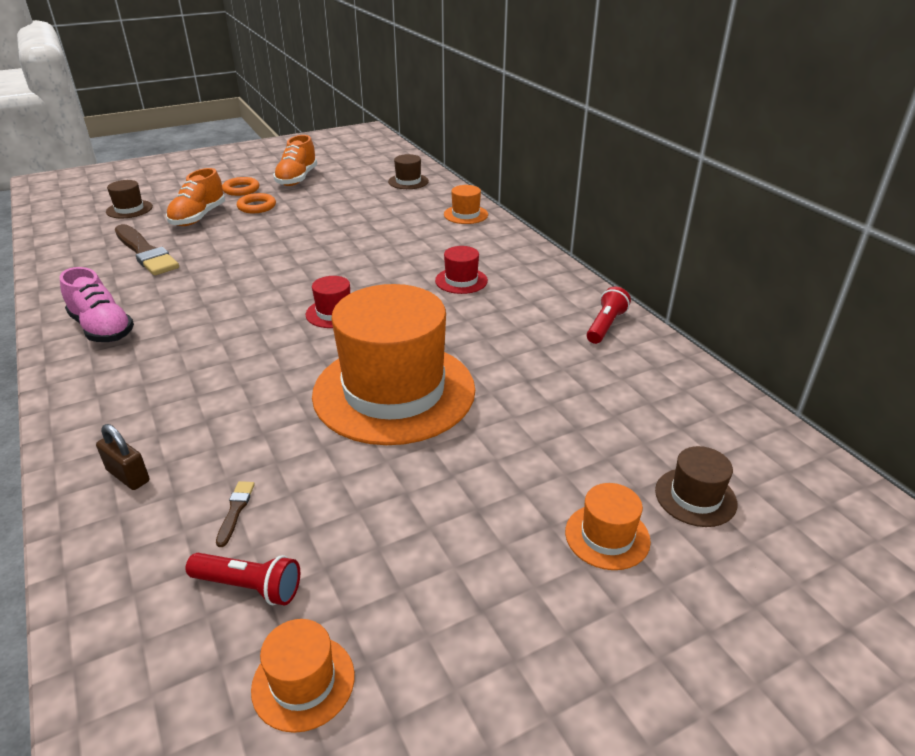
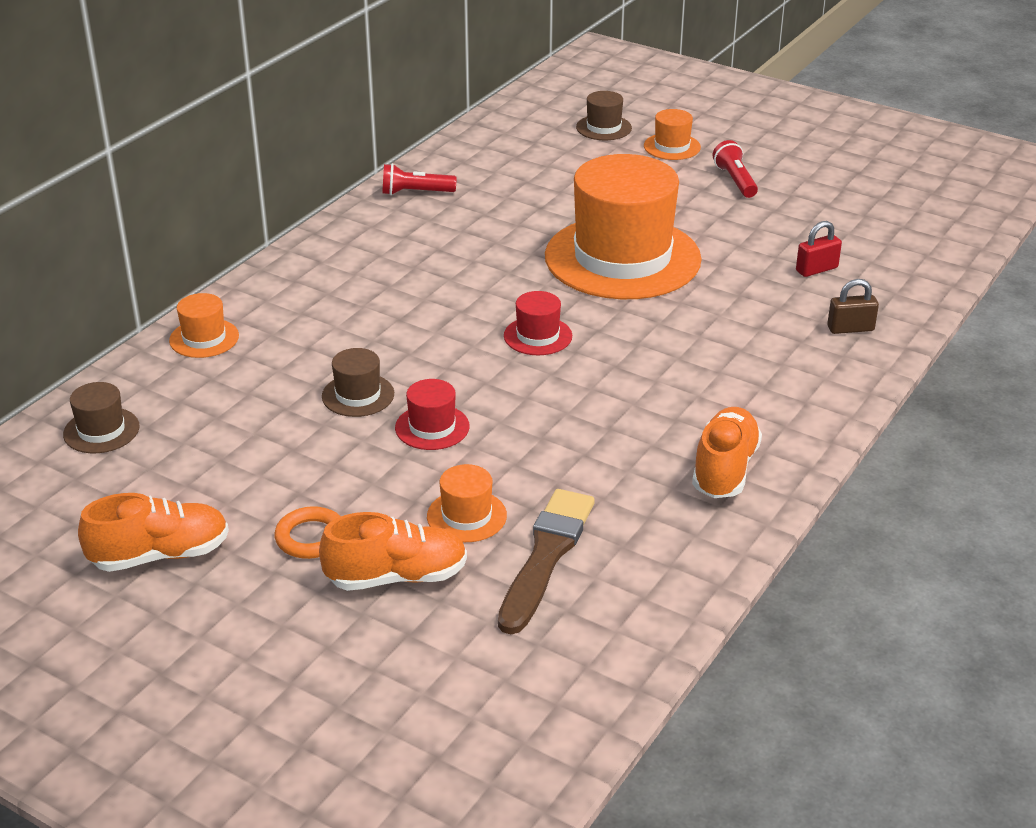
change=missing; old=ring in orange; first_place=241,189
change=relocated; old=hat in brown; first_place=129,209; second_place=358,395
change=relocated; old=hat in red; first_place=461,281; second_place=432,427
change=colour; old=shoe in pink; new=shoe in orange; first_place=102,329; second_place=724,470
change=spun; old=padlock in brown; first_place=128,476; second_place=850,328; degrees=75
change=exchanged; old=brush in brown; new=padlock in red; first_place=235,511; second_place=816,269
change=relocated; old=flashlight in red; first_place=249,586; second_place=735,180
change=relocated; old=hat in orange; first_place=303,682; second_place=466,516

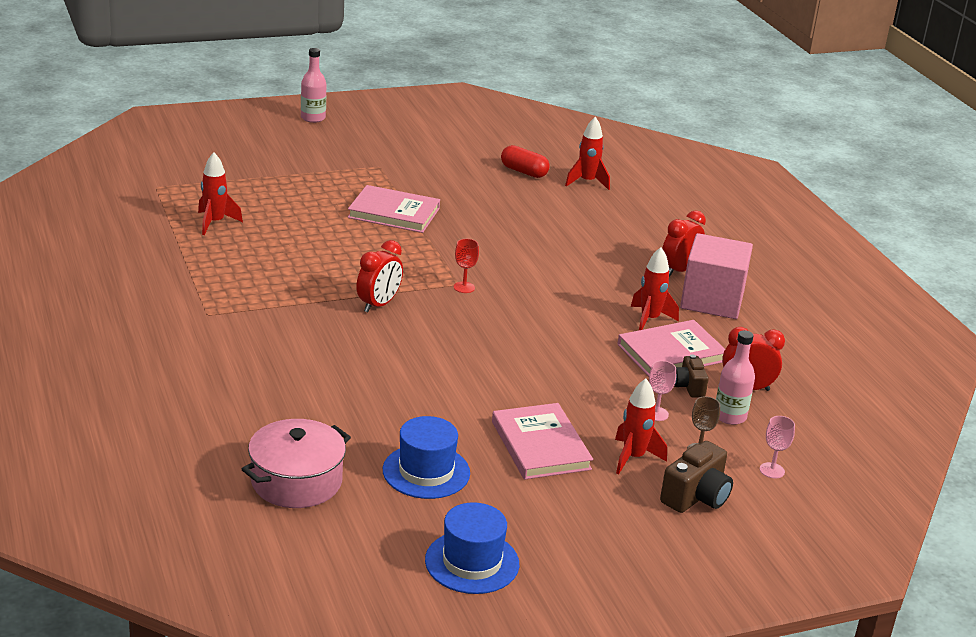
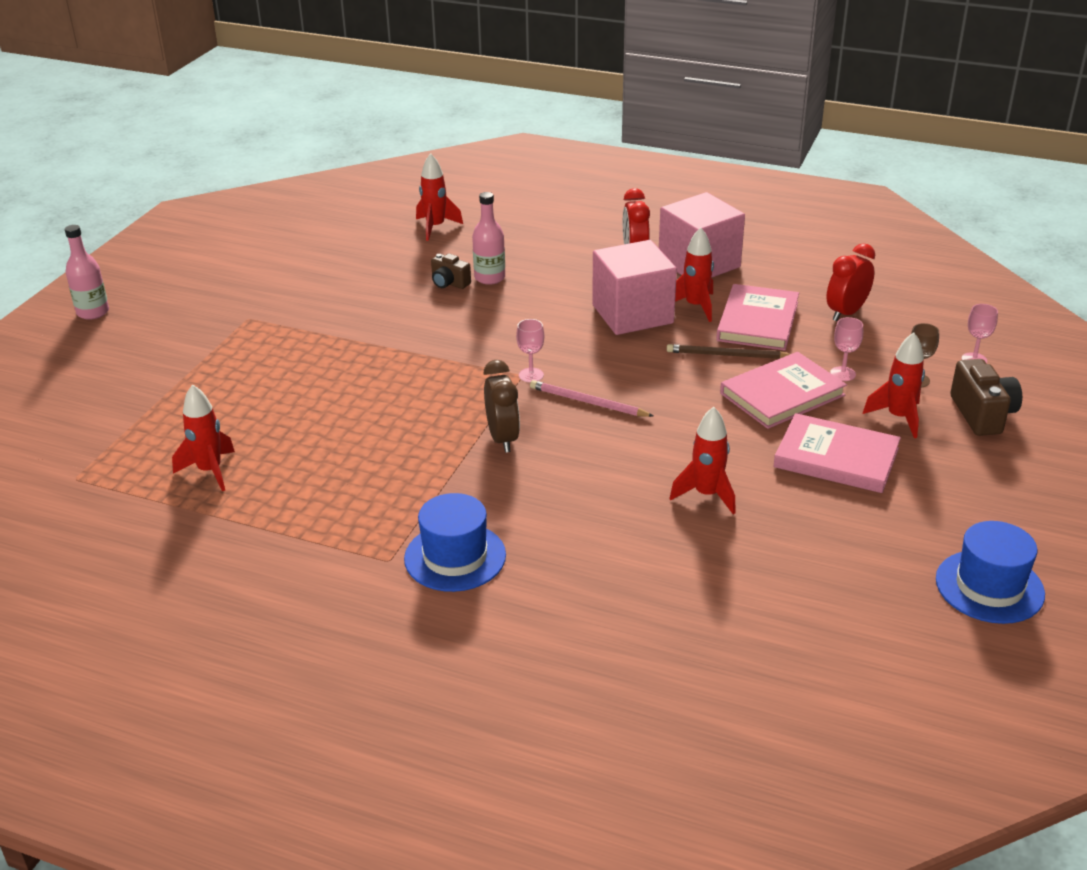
change=missing; old=capsule in red; first_place=524,172
change=relocated; old=book in pink; first_place=394,213; second_place=782,394
change=colour; old=goblet in red; new=goblet in pink; first_place=464,287; second_place=531,375
change=colour; old=clock in red; new=clock in brown; first_place=378,305; second_place=502,438
change=relocated; old=bottle in pink; first_place=730,416; second_place=489,278
change=relocated; old=camera in brown; first_place=688,386; second_place=449,283
change=relocated; old=hat in blue; first_place=426,471; second_place=455,557
change=missing; old=pot in pink; first_place=296,481
change=appeared; new=cube in pink; second_place=632,314
change=appeared; new=pencil in brown; second_place=727,355
change=appeared; new=pencil in pink; second_place=588,402
change=appeared; new=rocket in red; second_place=706,495

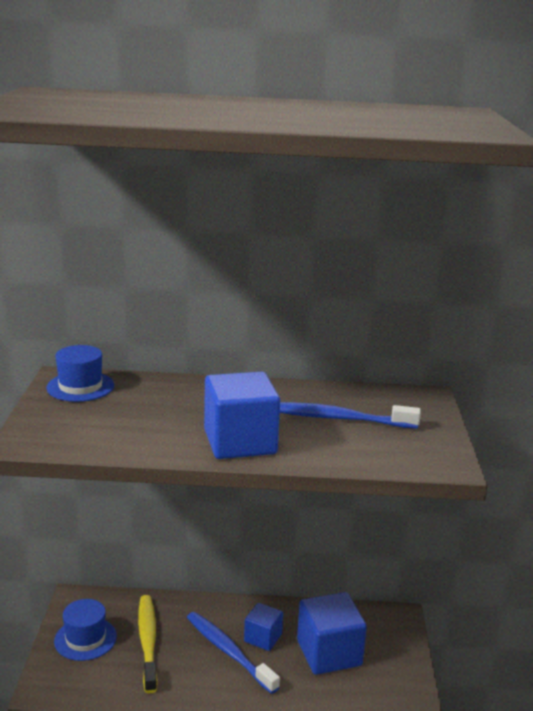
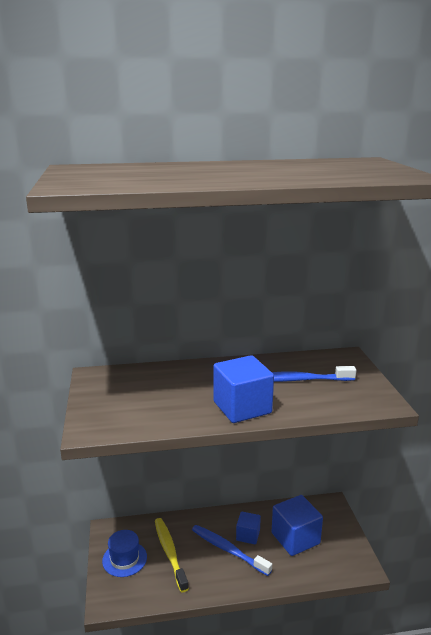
change=missing; old=hat in blue; first_place=80,386

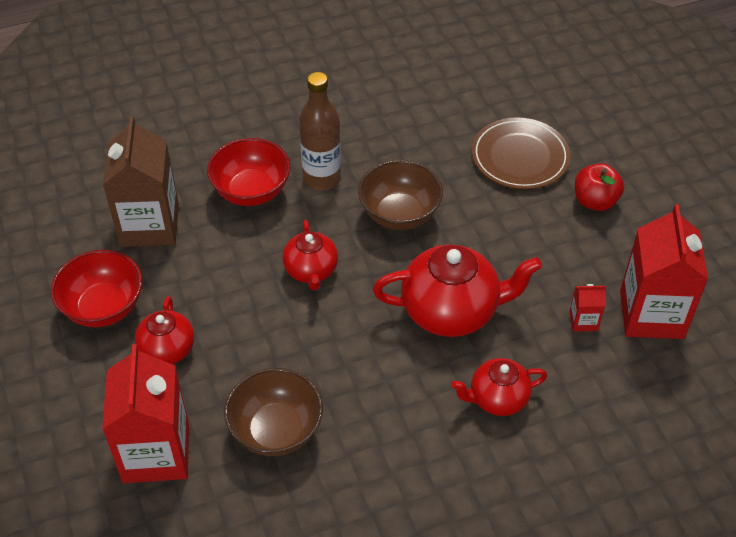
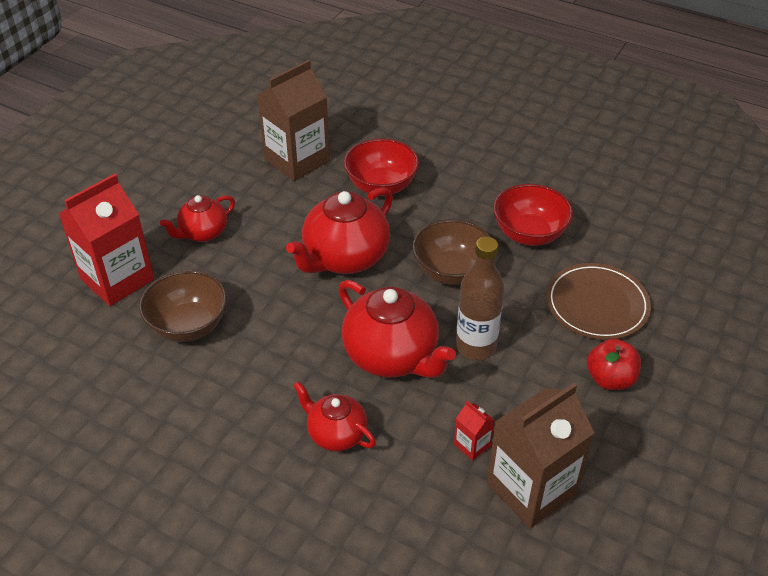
change=relocated; old=bottle in brown; first_place=322,178; second_place=476,346
change=colour; old=carton in red; new=carton in brown; first_place=651,314; second_place=531,489
change=size; old=teapot in red; first_place=311,271; second_place=344,258; factor=1.71
change=relocated; old=bowl in red; first_place=103,307; second_place=529,234

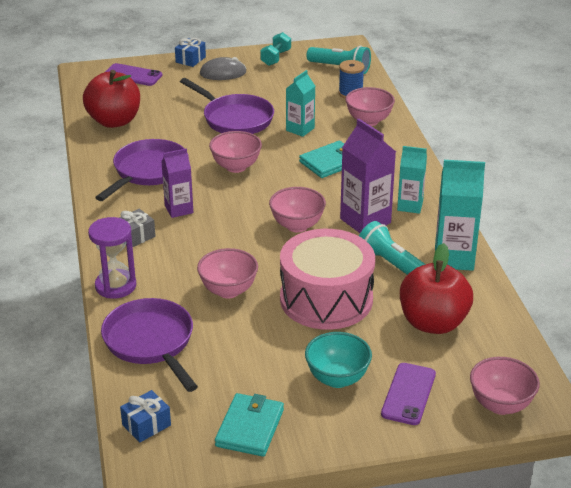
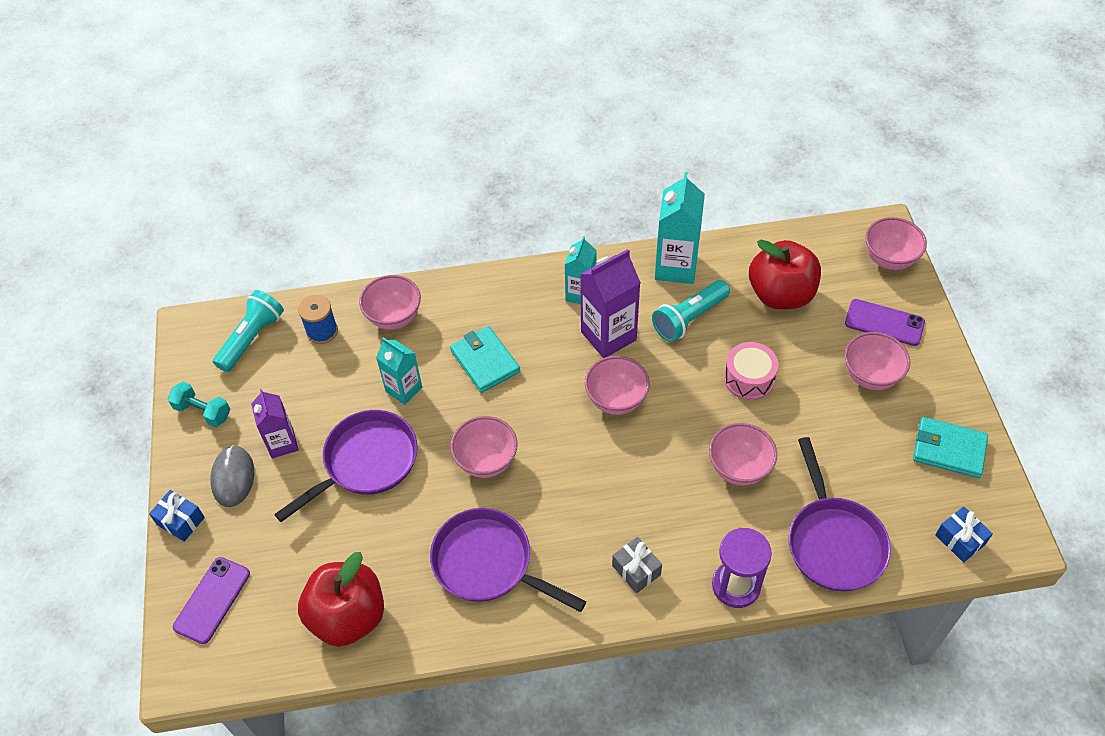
change=relocated; old=carton in purple; first_place=179,209; second_place=282,443
change=size; old=drum in pink; first_place=326,299; second_place=749,379; factor=0.52
change=spun; old=pan in purple; first_place=151,342; second_place=833,542; degrees=-75
change=colour; old=bowl in turquoise; new=bowl in pink; first_place=337,378; second_place=870,376

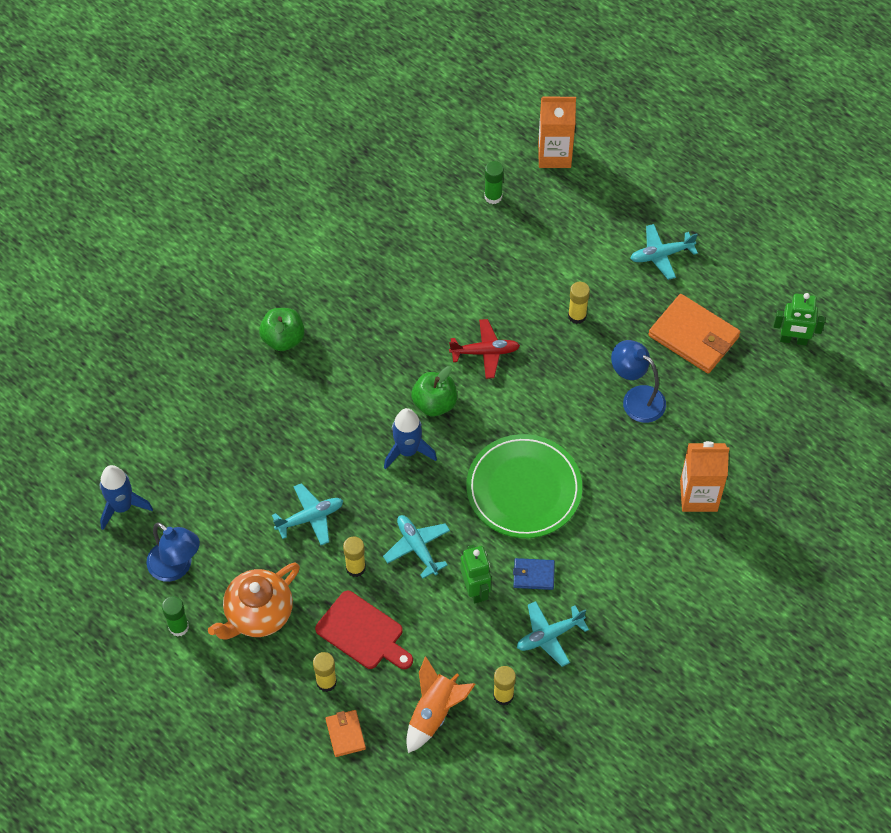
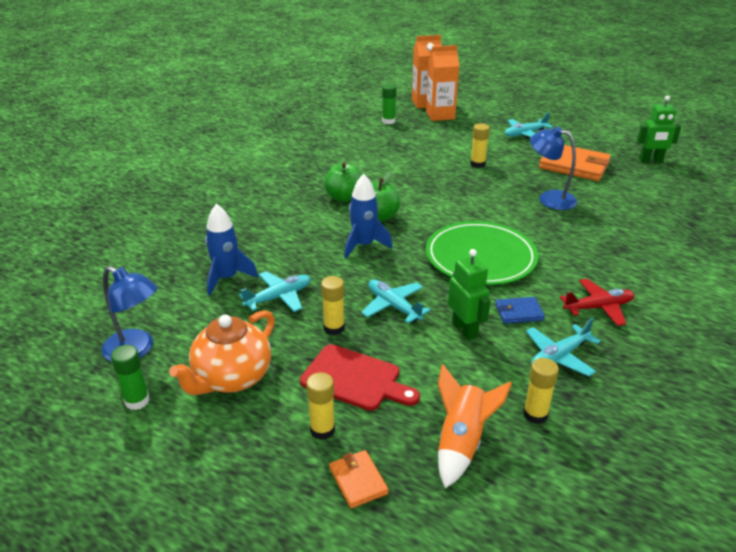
change=relocated; old=apple in green; first_place=283,339; second_place=344,197
change=relocated; old=plane in red; first_place=485,352; second_place=598,307
change=relocated; old=carton in orange; first_place=698,496; second_place=440,115
change=relocated; old=rocket in blue; first_place=122,507; second_place=227,278

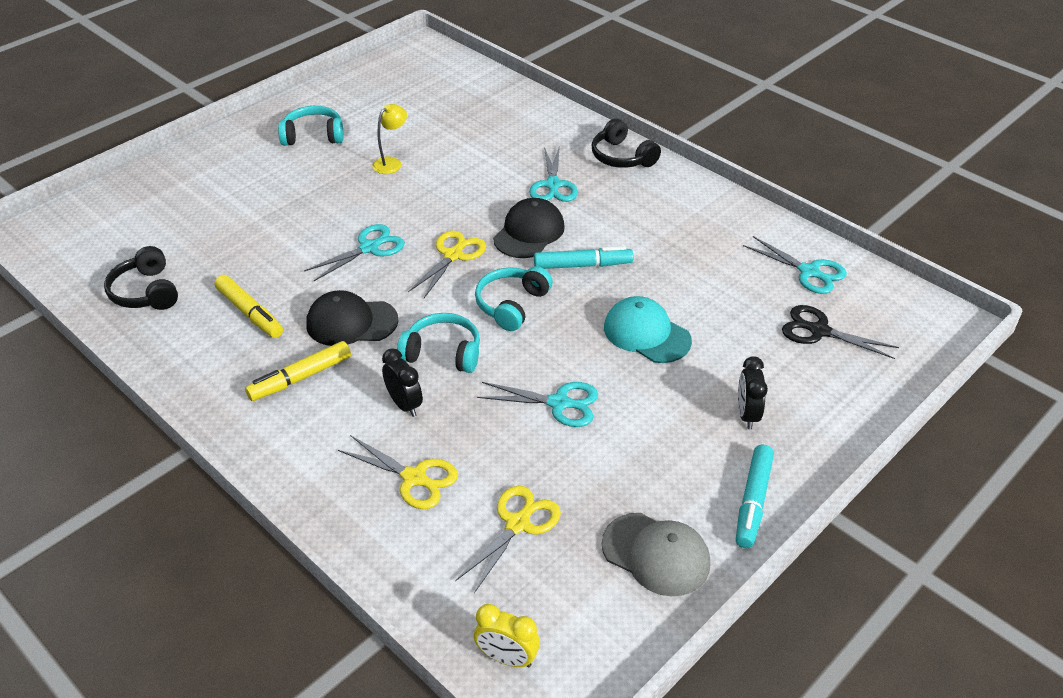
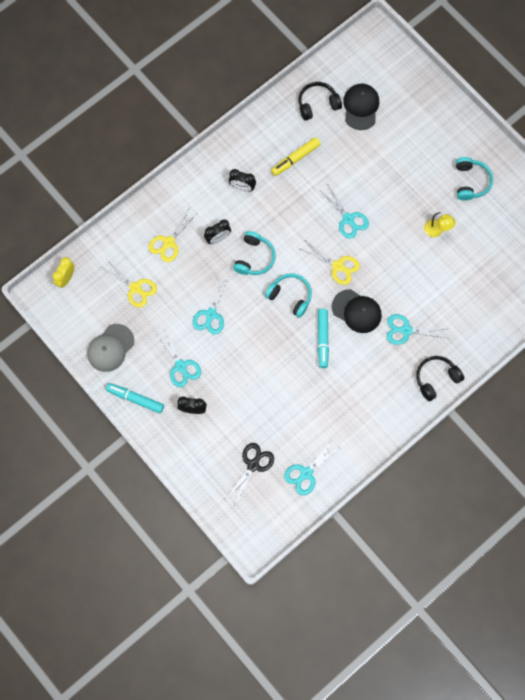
change=relocated; old=cap in black; first_place=351,322; second_place=361,107
change=missing; old=cap in turquoise; first_place=646,334
change=exchanged; old=marker in yellow; new=clock in black; first_place=300,378; second_place=242,187
change=appeared; new=scissors in turquoise; second_place=181,366

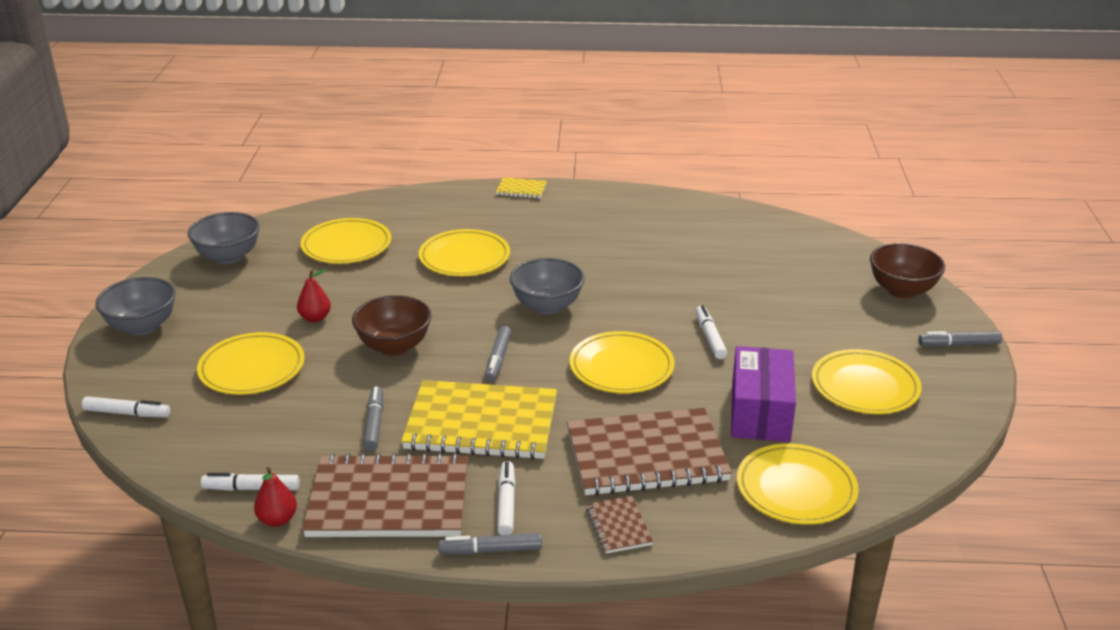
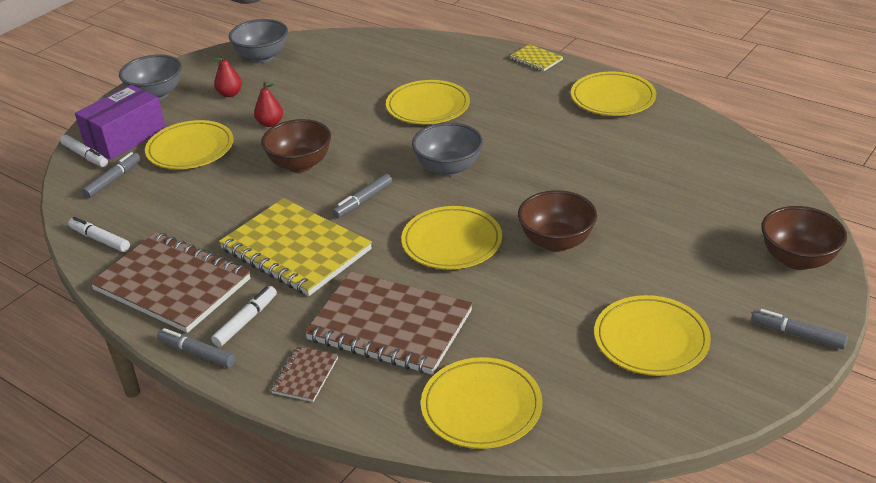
change=relocated; old=plate in yellow; first_place=346,245; second_place=613,98
change=exchanged; old=marker in white; new=bowl in brown; first_place=710,337; second_place=556,242
change=relocated; old=box in purple; first_place=760,412; second_place=125,137
change=relocated; old=marker in grey; first_place=374,424; second_place=113,180
change=relocated; old=pear in red; first_place=277,519; second_place=230,94

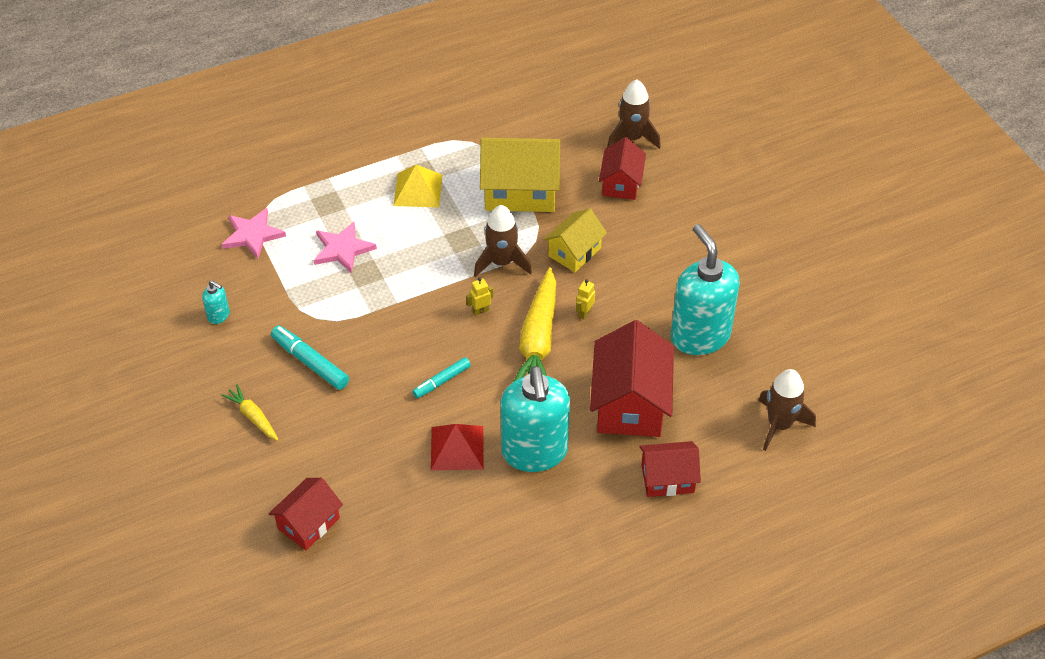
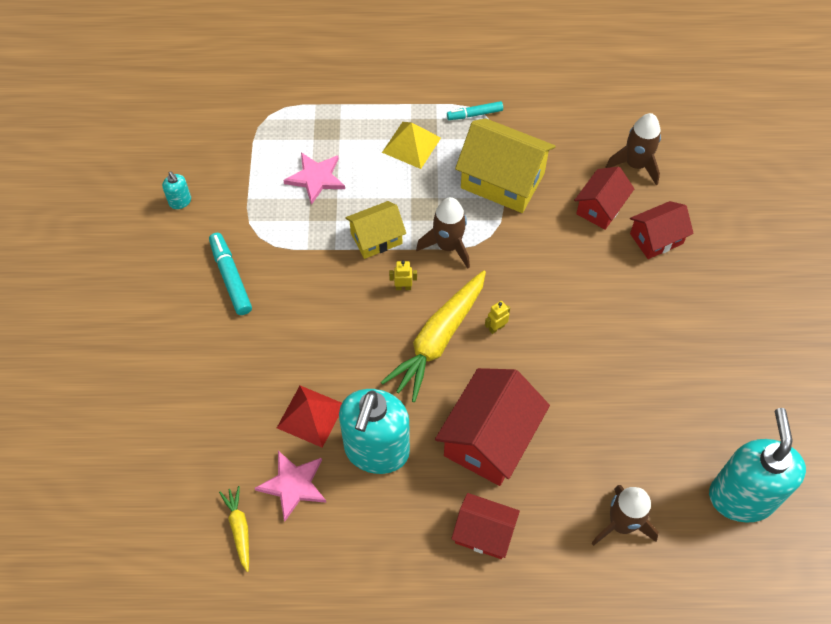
change=relocated; old=star in pink; first_place=252,235; second_place=293,485
change=relocated; old=house in yellow; first_place=574,252; second_place=376,238
change=relocated; old=soap dispenser in turquoise; first_place=700,336; second_place=741,497
change=relocated; old=marker in turquoise; first_place=441,381; second_place=474,114
change=relocated; old=carrot in yellow; first_place=253,417; second_place=239,529
change=relocated; old=house in red; first_place=308,523; second_place=656,239

